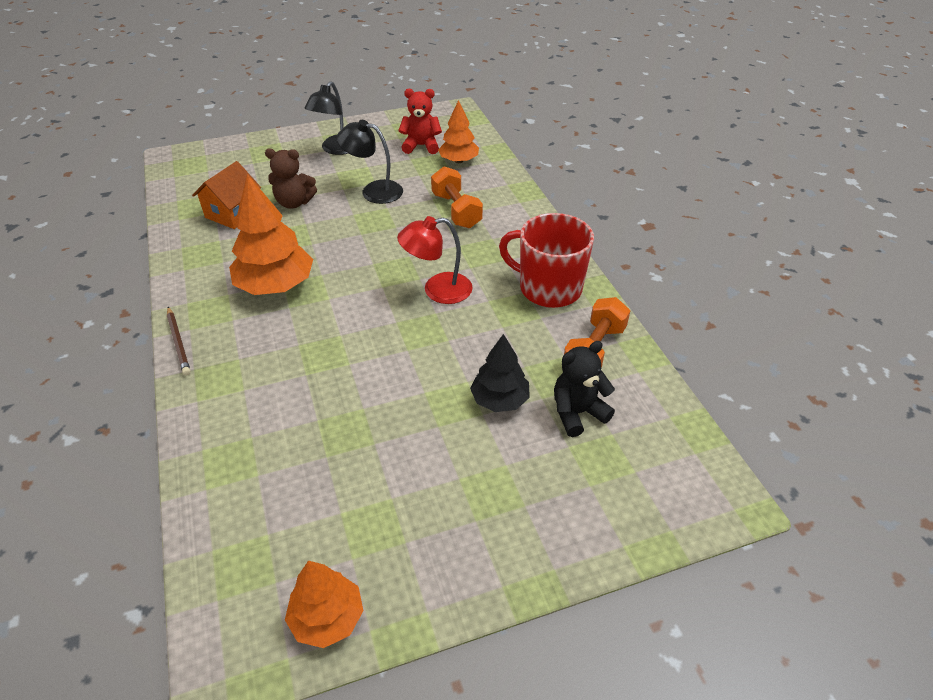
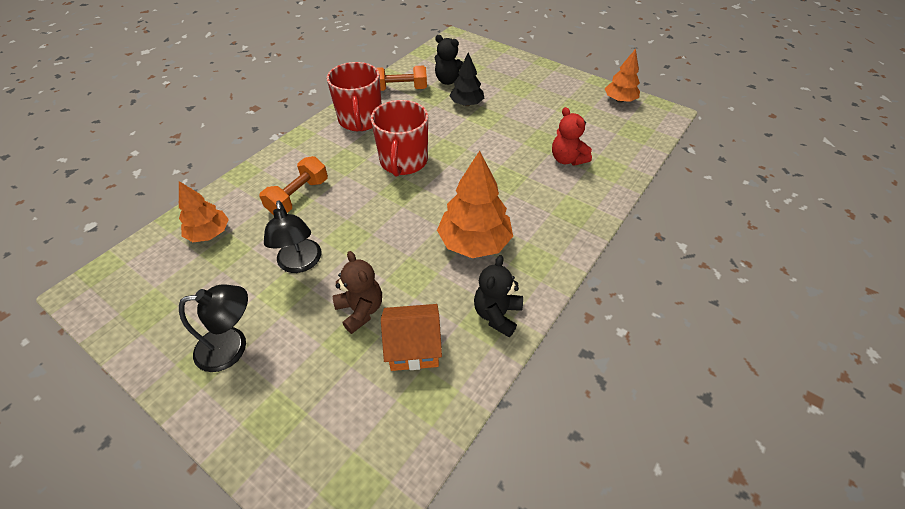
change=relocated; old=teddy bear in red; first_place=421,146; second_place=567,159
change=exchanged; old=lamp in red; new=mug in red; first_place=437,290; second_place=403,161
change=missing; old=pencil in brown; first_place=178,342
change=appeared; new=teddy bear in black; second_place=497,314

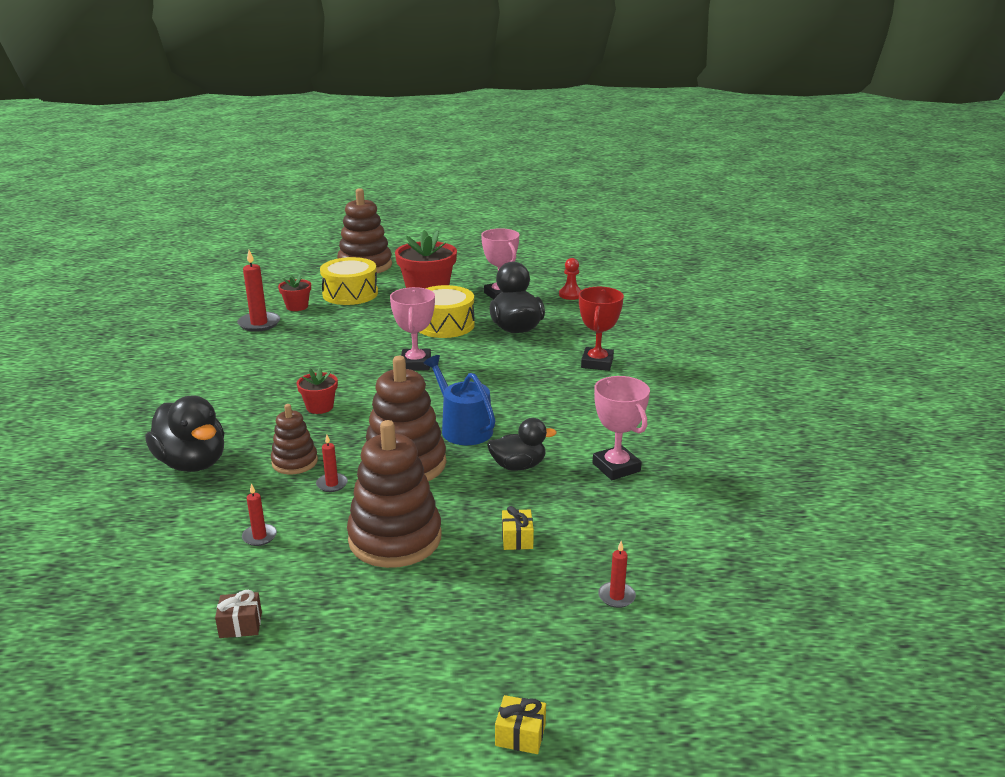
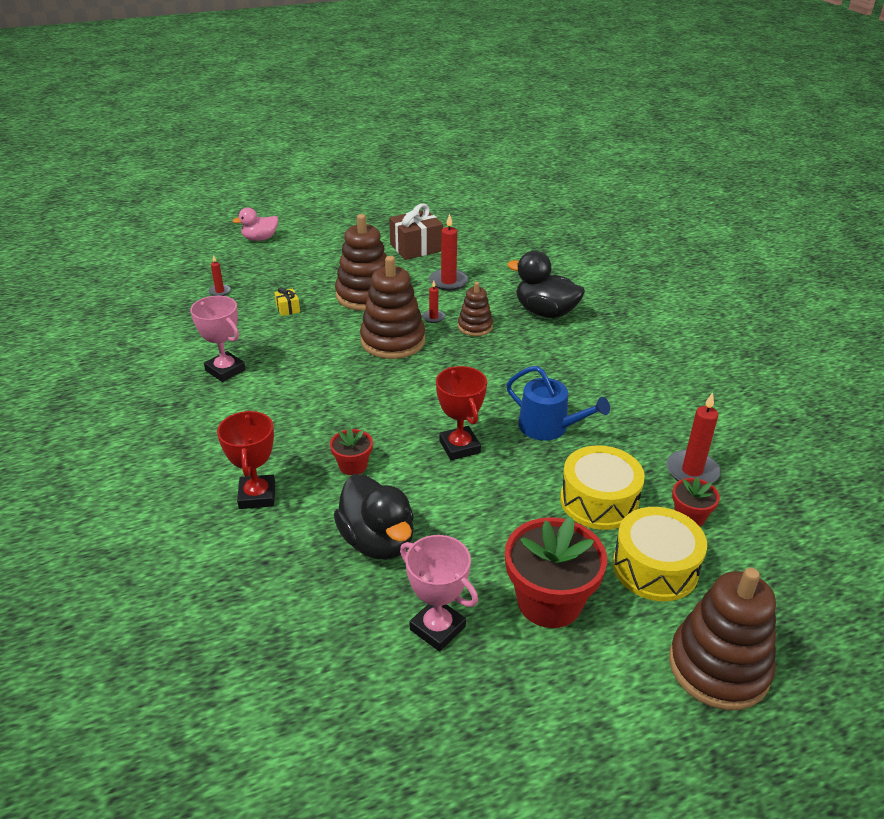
change=missing; old=pawn in red; first_place=570,295
change=relocated; old=drum in yellow; first_place=445,325; second_place=599,501
change=colour; old=trophy in pink; new=trophy in red; first_place=415,364; second_place=459,447
change=relocated; old=watering can in blue; first_place=463,428; second_place=549,427
change=relocated; old=flower pot in red; first_place=320,407; second_place=353,465
change=missing; old=duck in black; first_place=518,466
change=size; old=candle in red; first_place=259,536; second_place=448,282; factor=1.83
change=size; old=gift in brown; first_place=240,625; second_place=416,248; factor=2.13
change=exchanged; old=gift in yellow; new=duck in pink; first_place=520,735; second_place=260,238

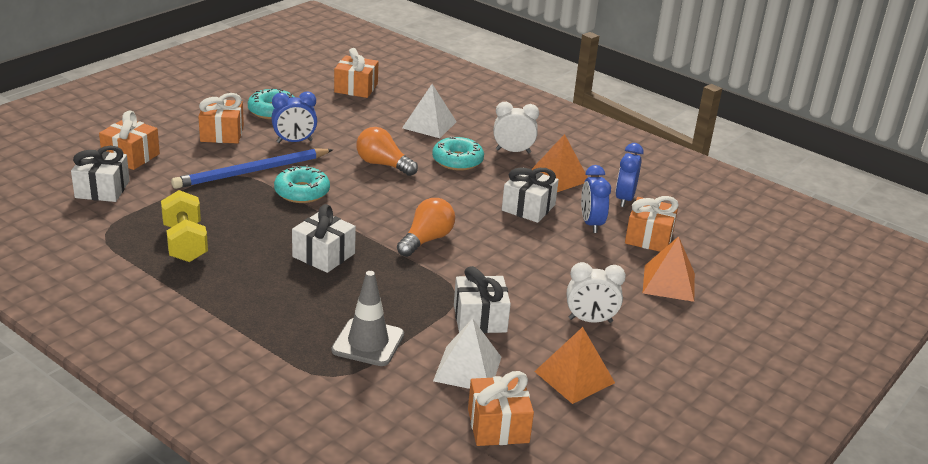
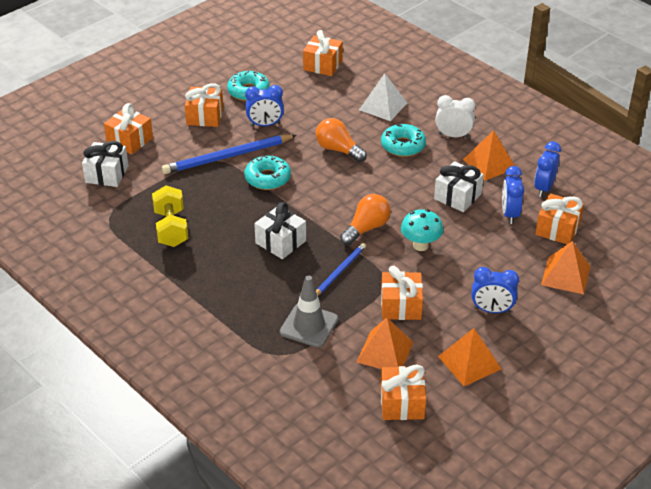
change=colour; old=clock in white; new=clock in blue; first_place=590,320; second_place=492,310
change=colour; old=gift in white; new=gift in orange; first_place=480,318; second_place=401,306
change=colour; old=pyramid in white; new=pyramid in orange; first_place=467,369; second_place=385,352
change=appeared; new=mushroom in turquoise; second_place=420,245
change=appeared; new=pencil in blue; second_place=339,271

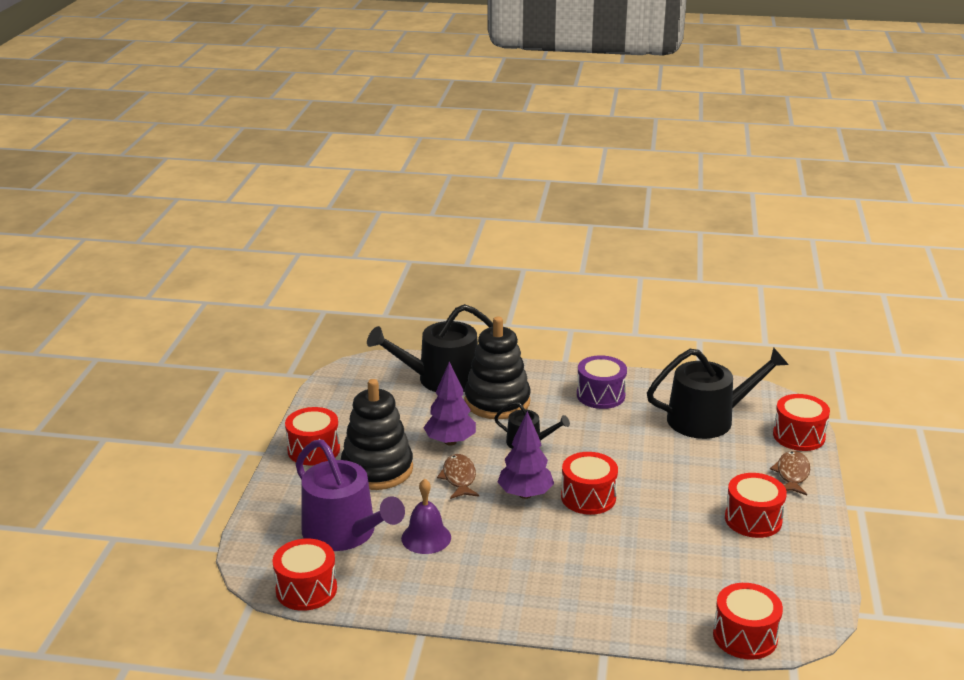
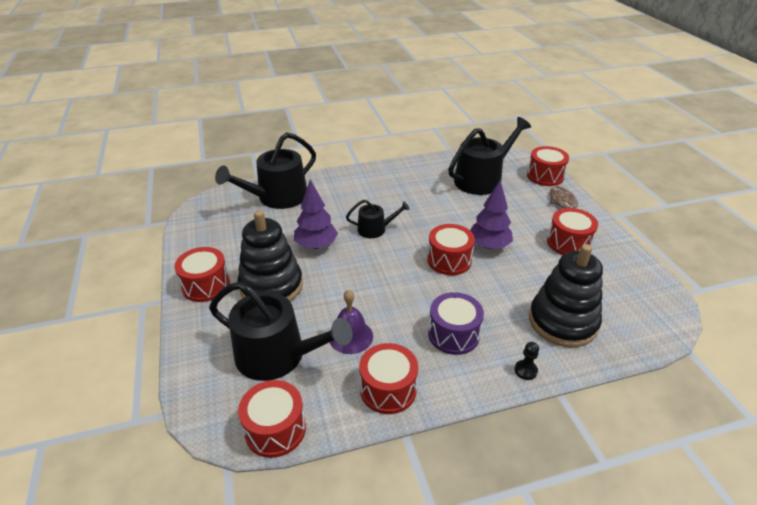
change=relocated; old=stacking toy in black; first_place=497,402; second_place=562,322
change=relocated; old=drum in purple; first_place=600,395; second_place=453,334
change=relocated; old=tree in purple; first_place=525,494; second_place=488,246
change=colour; old=watering can in purple; new=watering can in black; first_place=345,532; second_place=278,356
change=missing; old=fish in brown; first_place=459,478
change=relocated; old=drum in red; first_place=745,636; second_place=388,389
change=appeared; new=pawn in black; second_place=525,370

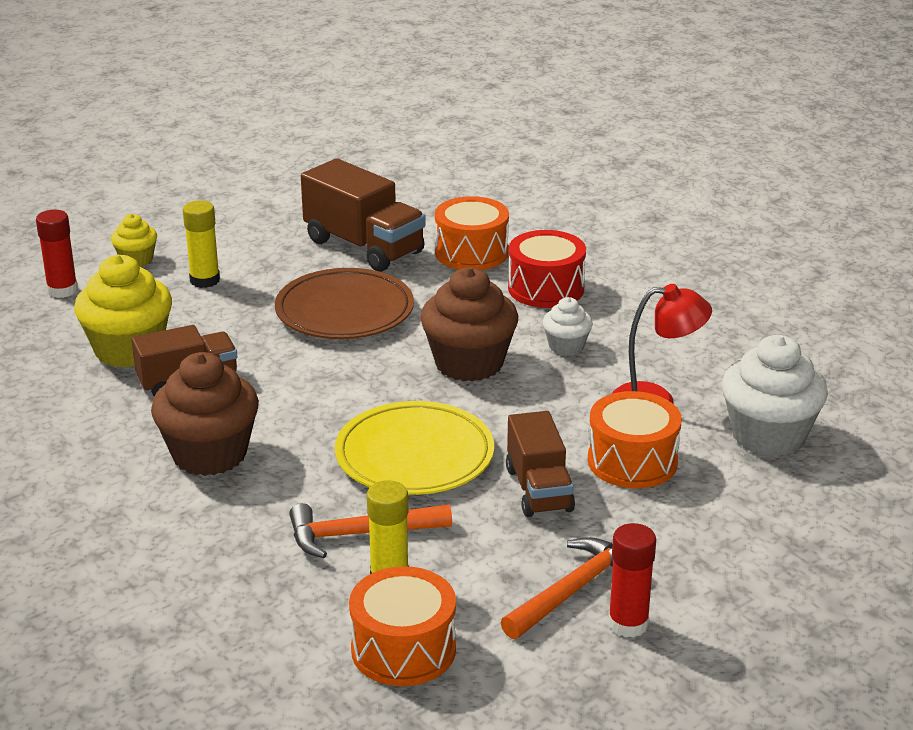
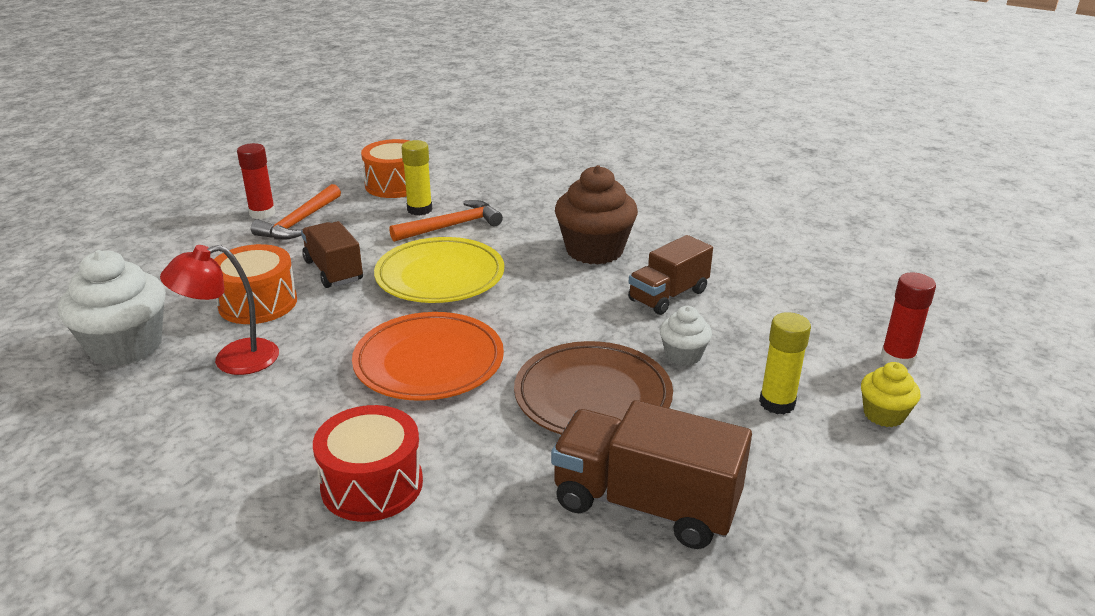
change=missing; old=drum in orange; first_place=471,253
change=missing; old=cupcake in yellow; first_place=129,350
change=exchanged; old=cupcake in brown; new=plate in orange; first_place=469,363; second_place=429,362
change=relocated; old=cupcake in white; first_place=566,346; second_place=683,355

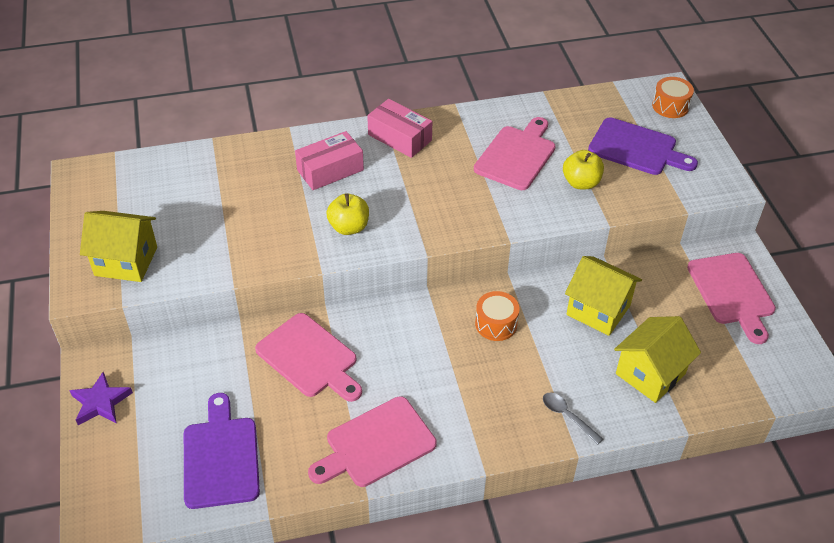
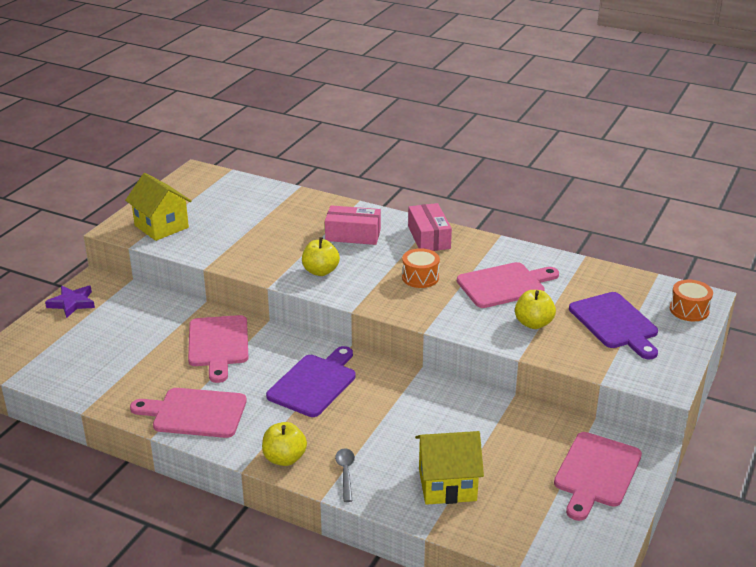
change=missing; old=house in yellow; first_place=598,310
change=relocated; old=drum in orange; first_place=496,324; second_place=420,277
change=relocated; old=cutting board in purple; first_place=221,457; second_place=314,383
change=appeared; new=apple in yellow; second_place=284,458

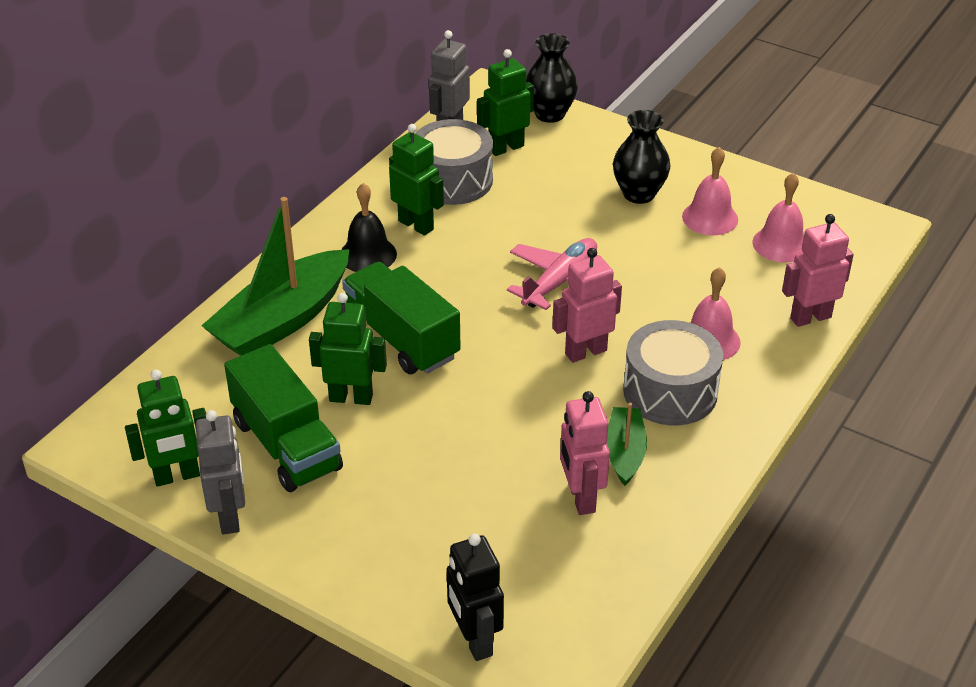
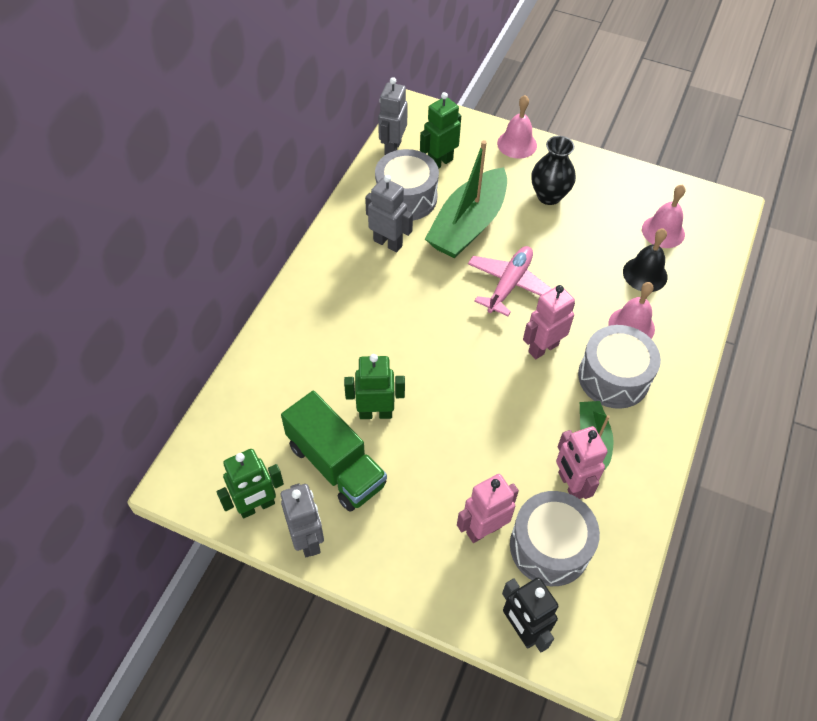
change=missing; old=vase in black; first_place=550,114
change=colour; old=robot in green; new=robot in grey; first_place=416,225; second_place=388,243
change=relocated; old=bell in pink; first_place=710,218; second_place=517,144
change=relocated; old=bell in black; first_place=368,254; second_place=645,274
change=relocated; old=boat in green; first_place=282,320; second_place=468,225
change=relocated; old=robot in pink; first_place=810,317; second_place=483,529
change=missing; old=truck in green; first_place=401,339
change=appeared; new=drum in grey; second_place=549,546

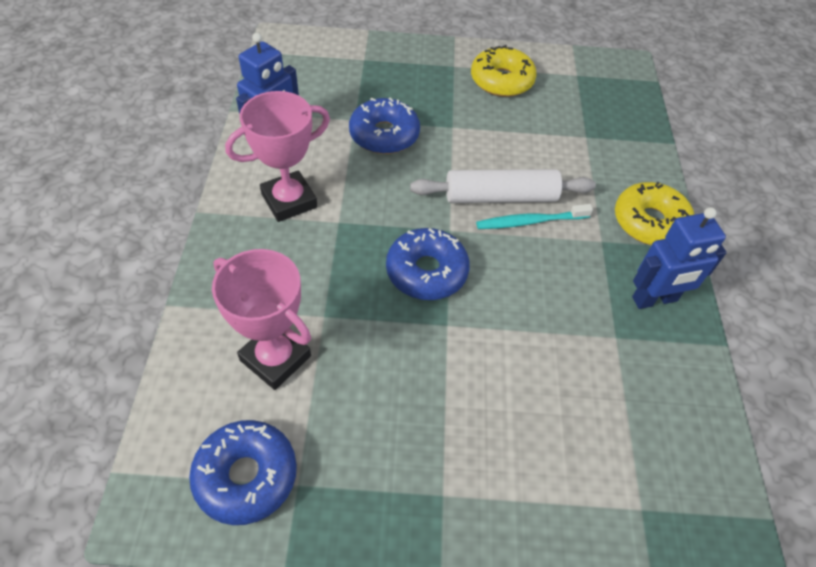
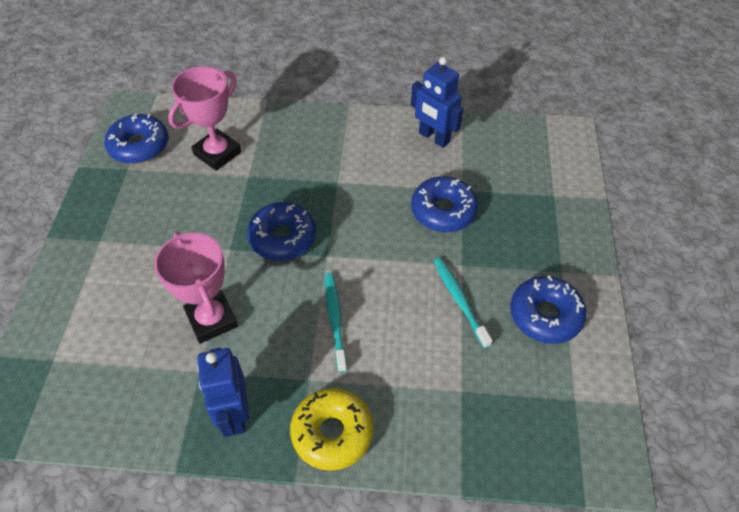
change=colour; old=donut in yellow; new=donut in blue; first_place=501,81; second_place=545,315
change=relocated; old=trophy in pink; first_place=289,200; second_place=212,319
change=missing; old=rolling pin in white; first_place=500,197
change=appeared; new=toothbrush in turquoise; second_place=459,300

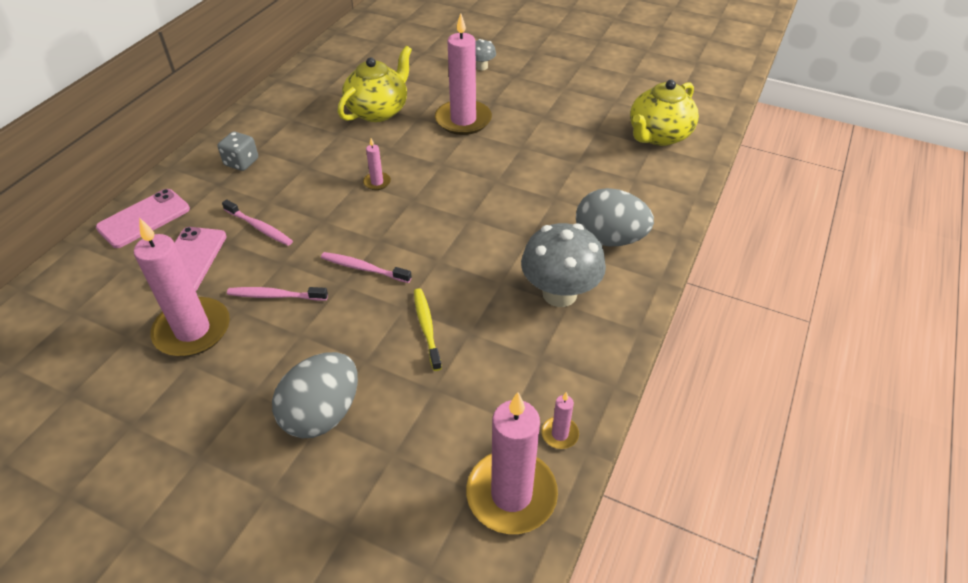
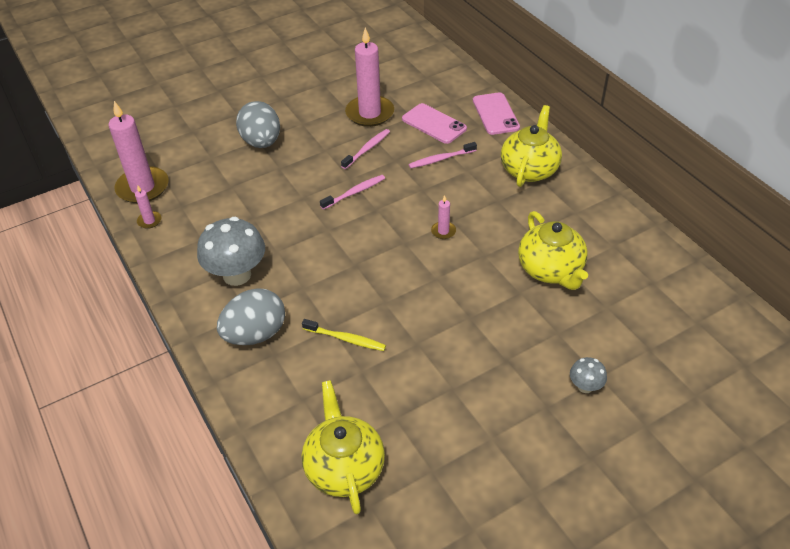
change=missing; old=candle in pink; first_place=463,120
change=exchanged; old=dice in grey; new=teapot in yellow; first_place=241,162; second_place=529,169
change=relocated; old=toothbrush in yellow; first_place=426,328; second_place=346,339

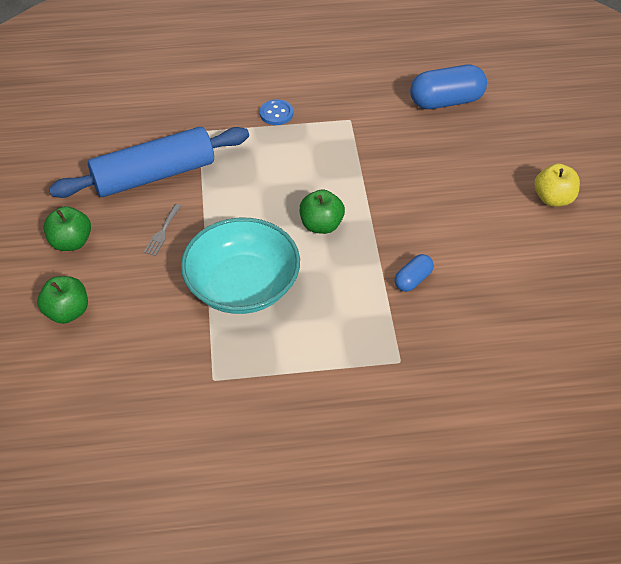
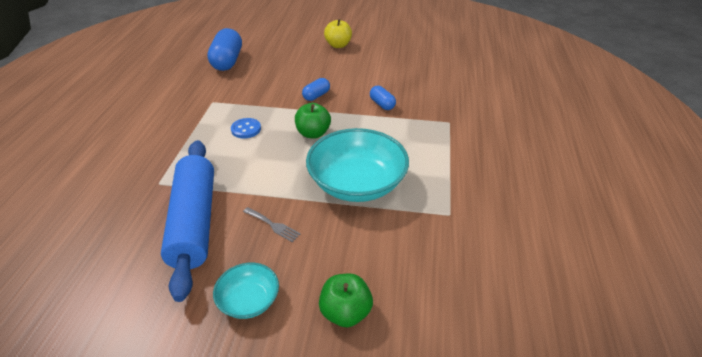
change=relocated; old=button in blue; first_place=276,113; second_place=246,129
change=exchanged; old=apple in green; new=bowl in turquoise; first_place=71,242; second_place=249,300
change=appeared; new=capsule in blue; second_place=316,96

